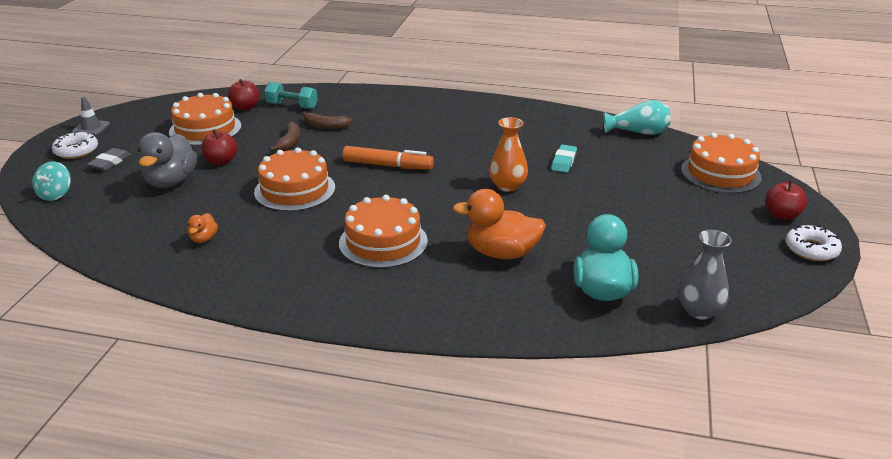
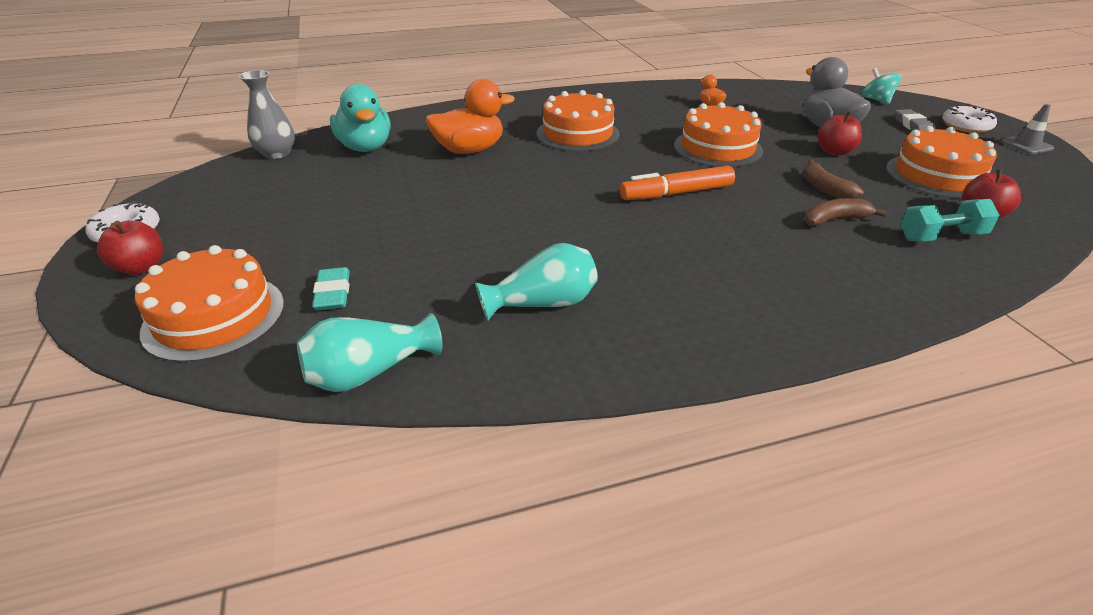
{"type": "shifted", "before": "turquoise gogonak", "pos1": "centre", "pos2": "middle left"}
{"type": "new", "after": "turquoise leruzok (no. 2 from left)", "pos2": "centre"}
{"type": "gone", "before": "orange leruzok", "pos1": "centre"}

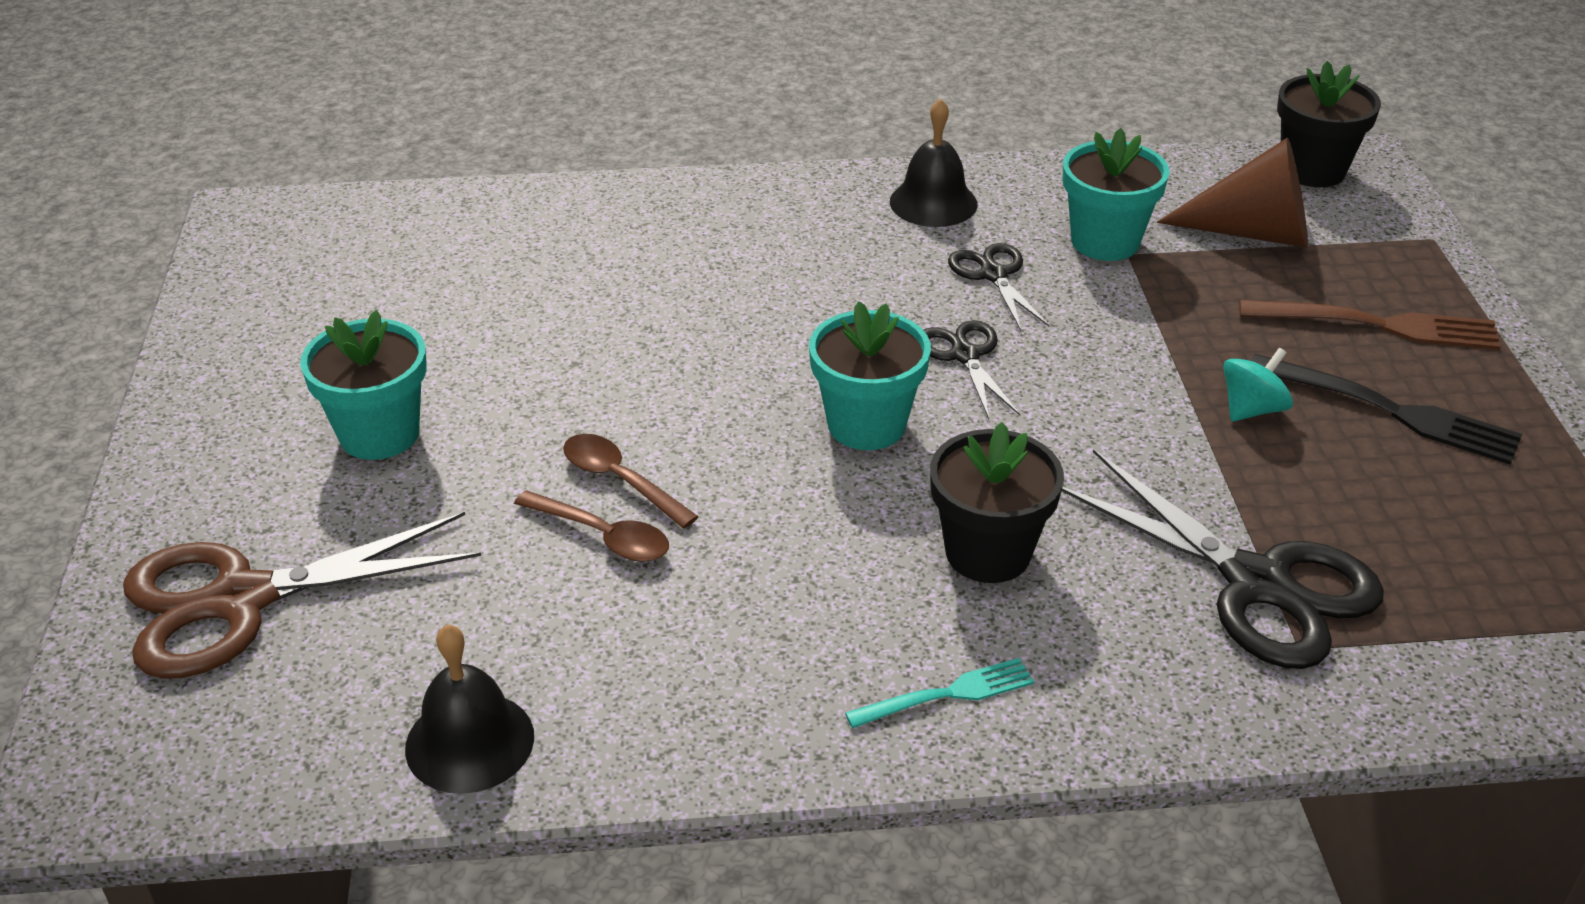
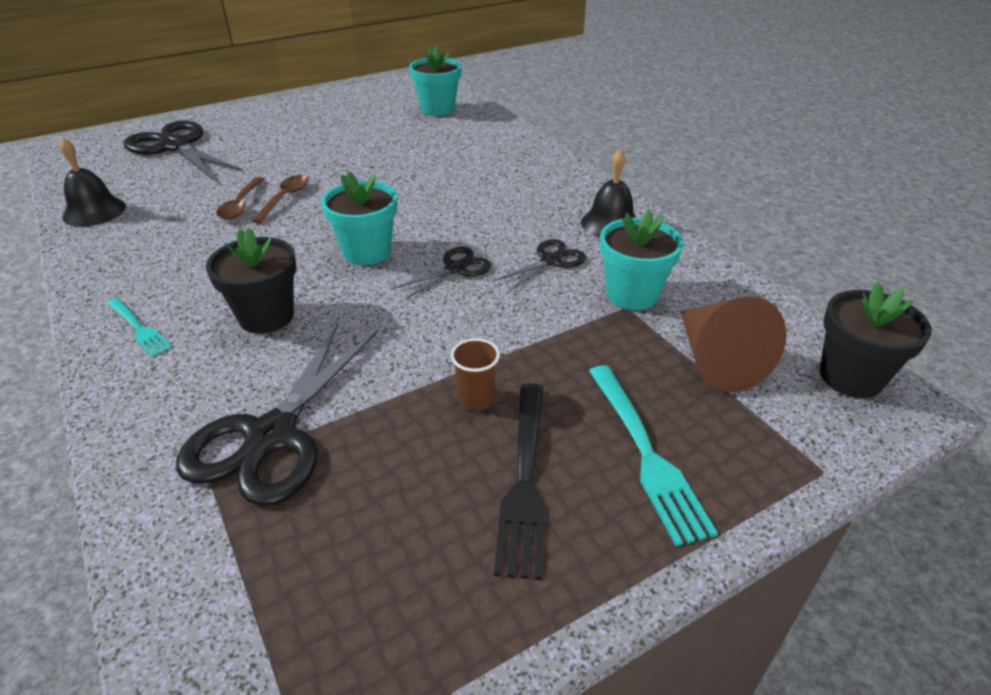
{"type": "repainted", "before": "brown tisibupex", "after": "black tisibupex (no. 1 from left)", "pos1": "middle left", "pos2": "top left"}
{"type": "shifted", "before": "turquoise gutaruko (no. 1 from left in the first image)", "after": "turquoise gutaruko (no. 2 from left)", "pos1": "middle left", "pos2": "top centre"}
{"type": "swapped", "before": "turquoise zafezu", "after": "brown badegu", "pos1": "middle right", "pos2": "centre"}
{"type": "repainted", "before": "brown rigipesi", "after": "turquoise rigipesi (no. 2 from left)", "pos1": "middle right", "pos2": "centre"}

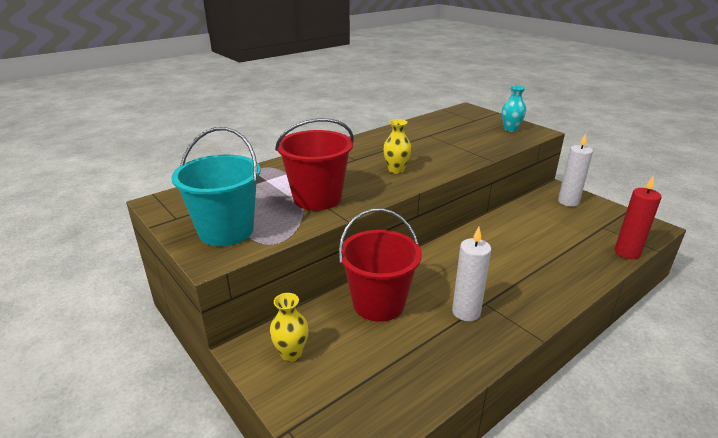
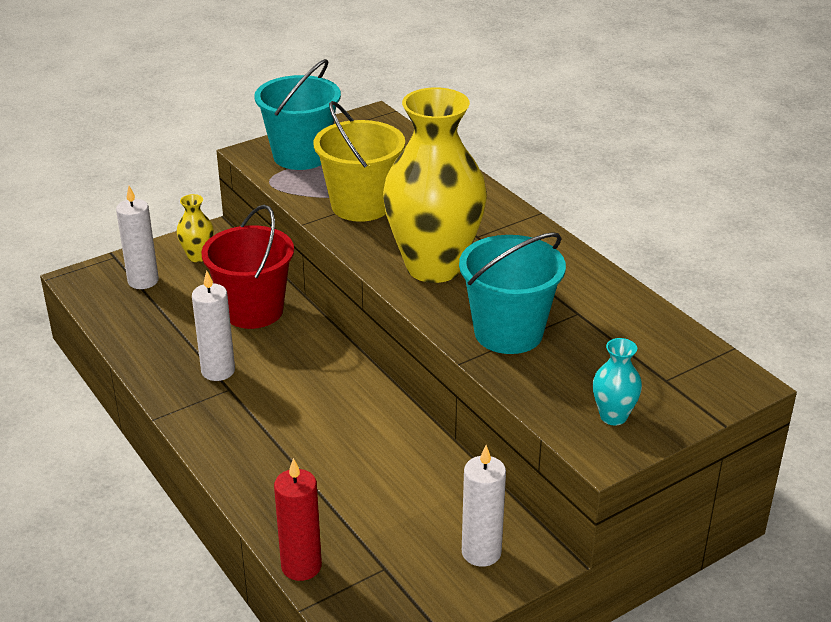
{"type": "new", "after": "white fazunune (no. 1 from left)", "pos2": "middle left"}
{"type": "repainted", "before": "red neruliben (no. 1 from left)", "after": "yellow neruliben", "pos1": "centre", "pos2": "top centre"}
{"type": "scaled", "before": "yellow leruzok (no. 2 from left)", "pos1": "centre", "pos2": "top centre", "scale": 2.43}
{"type": "new", "after": "turquoise neruliben (no. 2 from left)", "pos2": "centre"}

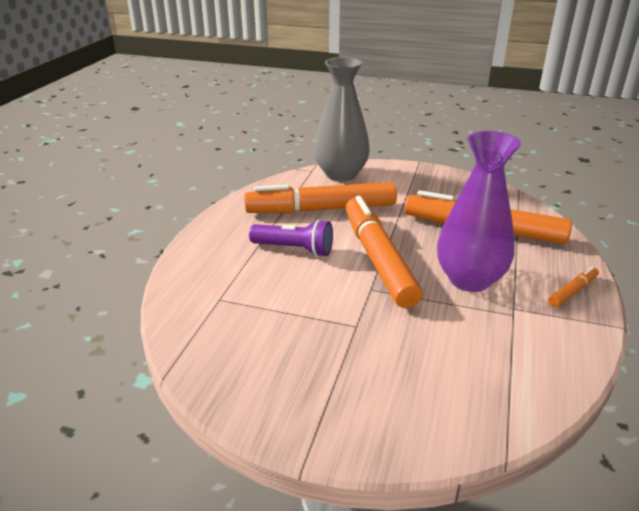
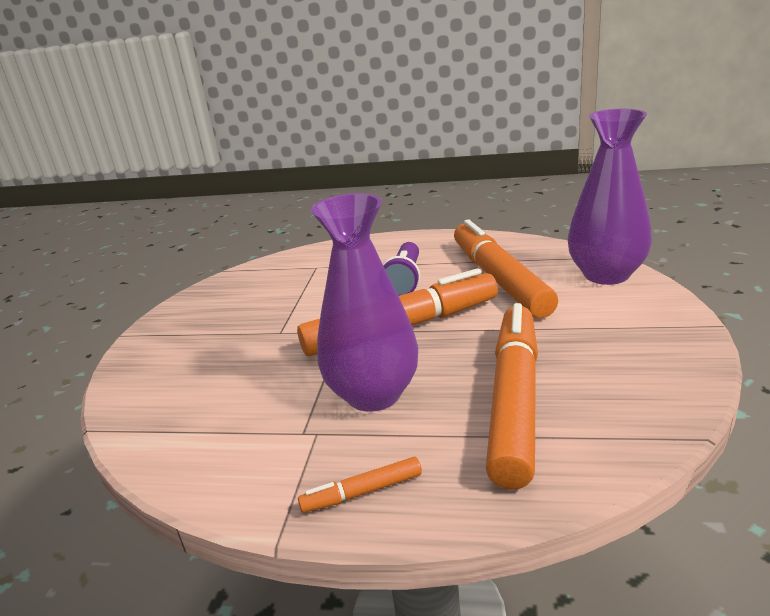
{"type": "rotated", "before": "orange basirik (no. 4 from left in the first image)", "pos1": "middle right", "pos2": "bottom centre", "turn": 120}
{"type": "repainted", "before": "grey leruzok", "after": "purple leruzok (no. 2 from left)", "pos1": "top centre", "pos2": "top right"}

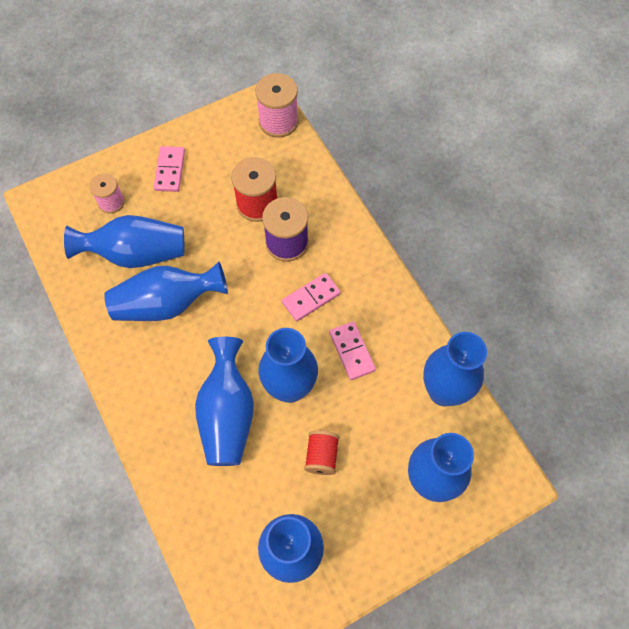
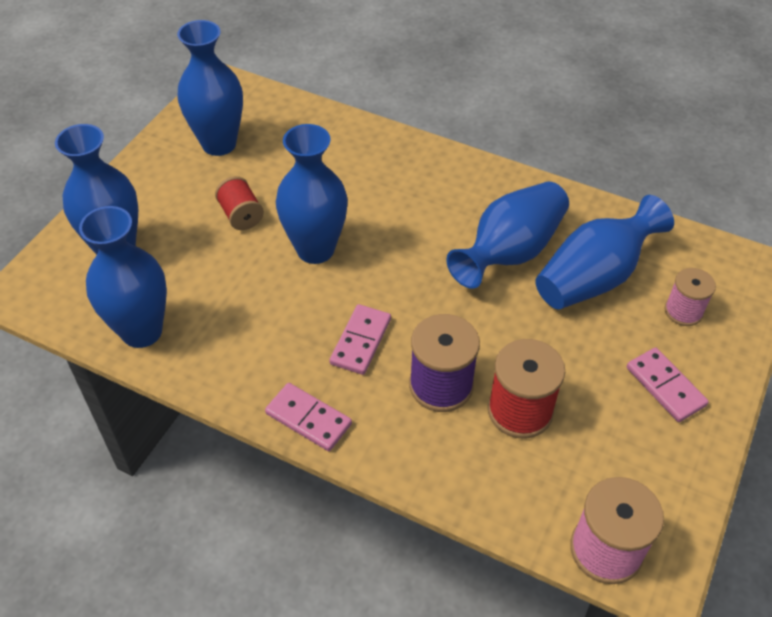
{"type": "shifted", "before": "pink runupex (no. 3 from left in the first image)", "after": "pink runupex (no. 1 from left)", "pos1": "centre", "pos2": "bottom centre"}
{"type": "gone", "before": "blue leruzok (no. 3 from left)", "pos1": "centre"}

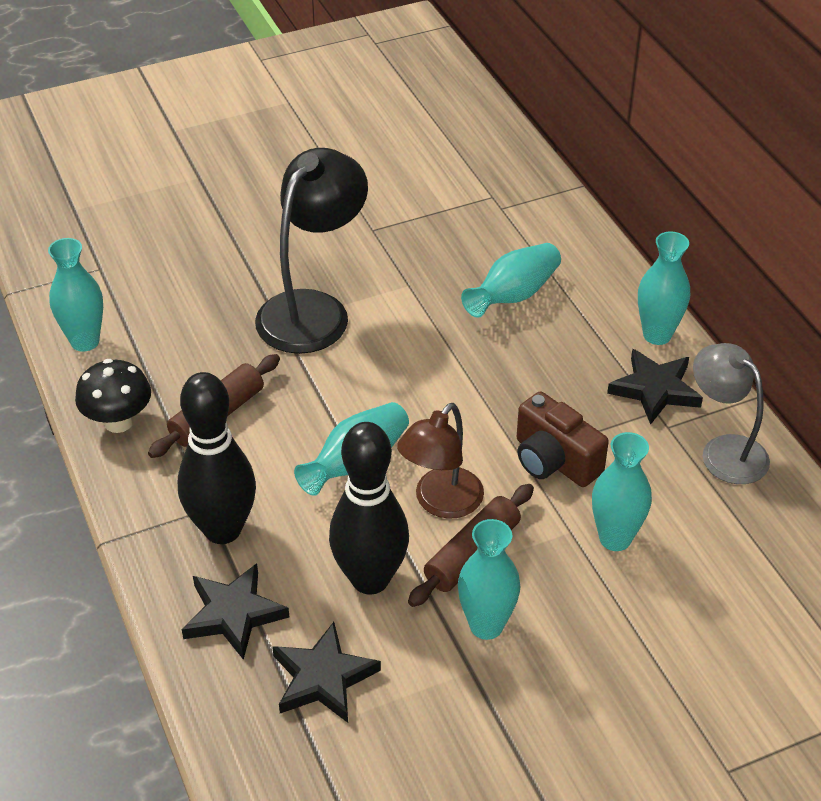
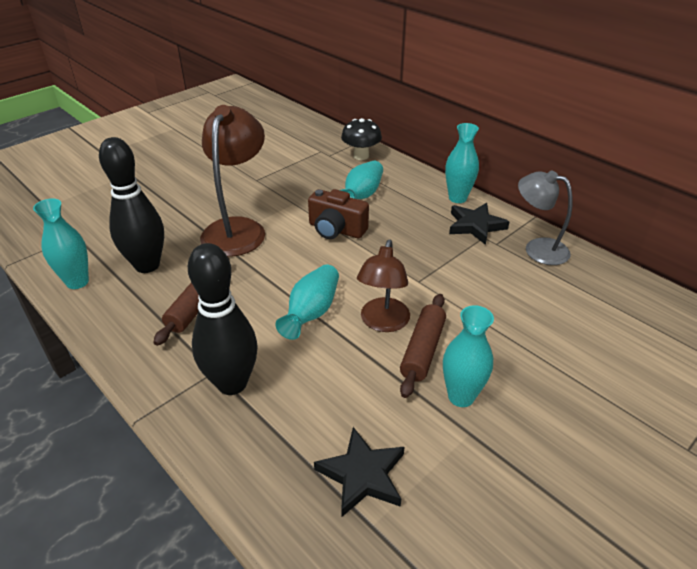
{"type": "shifted", "before": "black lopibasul (no. 2 from left in the first image)", "after": "black lopibasul (no. 1 from left)", "pos1": "centre", "pos2": "middle left"}
{"type": "repainted", "before": "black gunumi", "after": "brown gunumi (no. 1 from left)", "pos1": "top centre", "pos2": "top left"}
{"type": "shifted", "before": "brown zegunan", "pos1": "middle right", "pos2": "centre"}
{"type": "shifted", "before": "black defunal", "pos1": "middle left", "pos2": "top centre"}
{"type": "gone", "before": "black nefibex (no. 1 from left)", "pos1": "bottom left"}
{"type": "gone", "before": "turquoise leruzok (no. 5 from left)", "pos1": "middle right"}

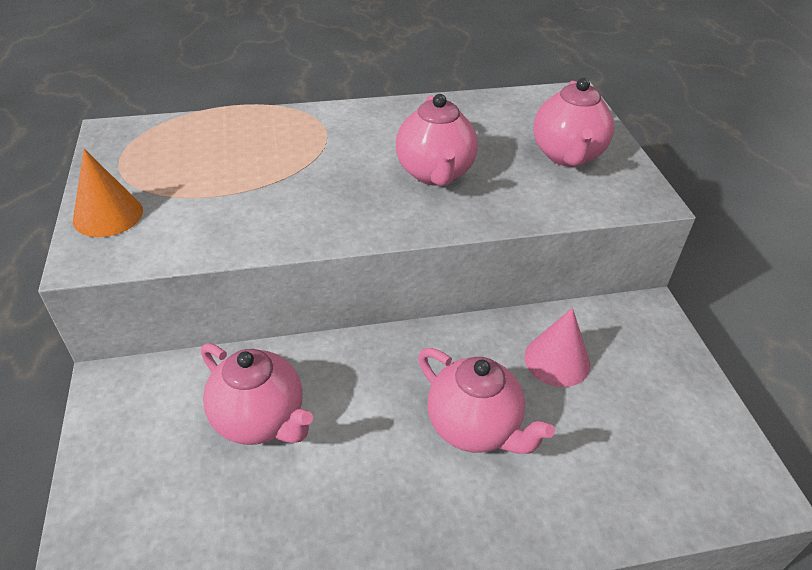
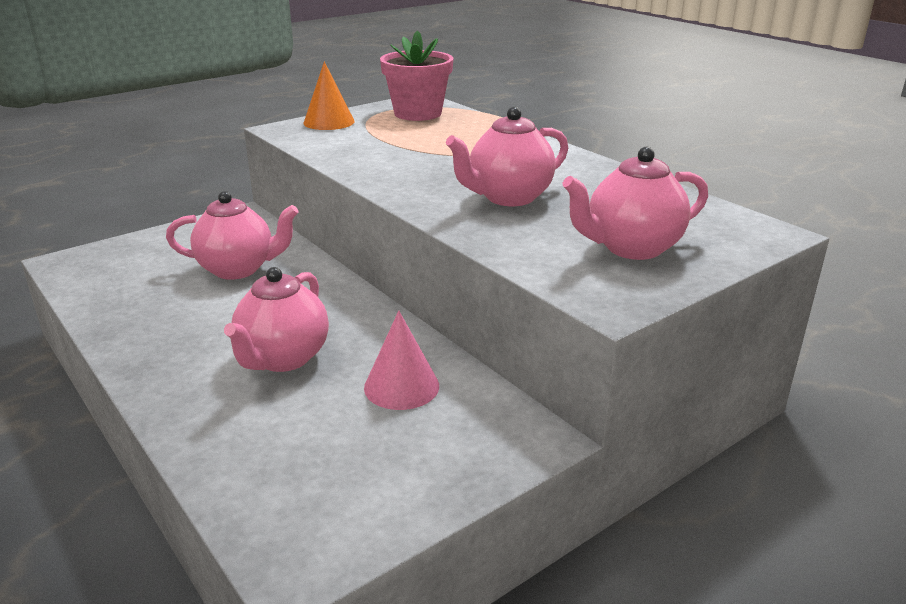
{"type": "rotated", "before": "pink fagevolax (no. 1 from left)", "pos1": "bottom left", "pos2": "middle left", "turn": -105}
{"type": "new", "after": "pink gutaruko", "pos2": "top centre"}

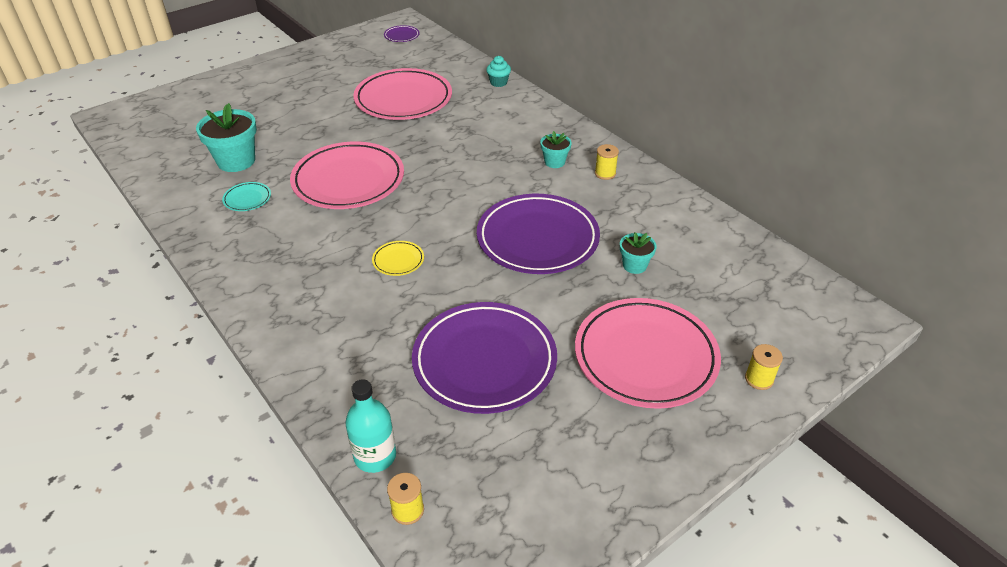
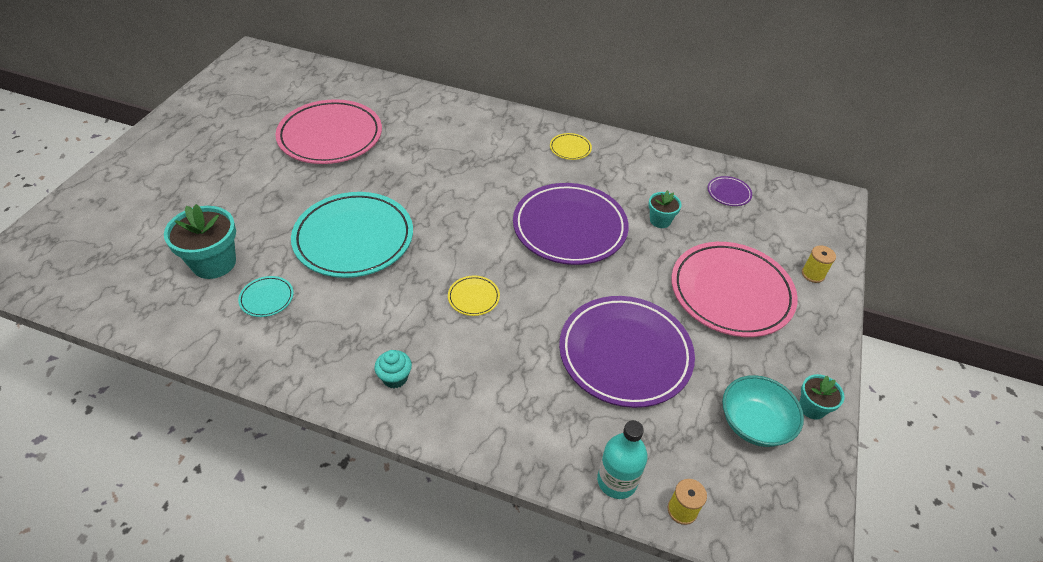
{"type": "repainted", "before": "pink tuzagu (no. 1 from left)", "after": "turquoise tuzagu (no. 2 from left)", "pos1": "top centre", "pos2": "centre"}
{"type": "shifted", "before": "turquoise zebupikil", "pos1": "top centre", "pos2": "centre"}
{"type": "swapped", "before": "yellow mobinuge (no. 2 from left)", "after": "yellow tuzagu (no. 2 from left)", "pos1": "top centre", "pos2": "top centre"}
{"type": "shifted", "before": "purple tuzagu (no. 1 from left in the first image)", "after": "purple tuzagu (no. 3 from left)", "pos1": "top centre", "pos2": "middle right"}
{"type": "new", "after": "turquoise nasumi", "pos2": "bottom right"}
{"type": "shifted", "before": "turquoise gutaruko (no. 2 from left in the first image)", "after": "turquoise gutaruko (no. 3 from left)", "pos1": "top centre", "pos2": "bottom right"}

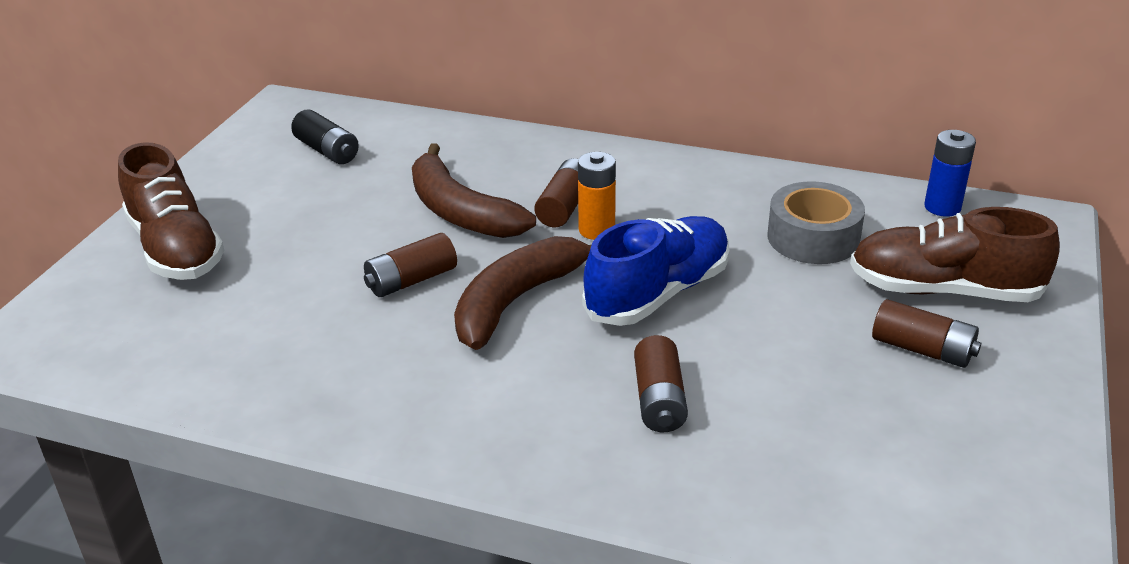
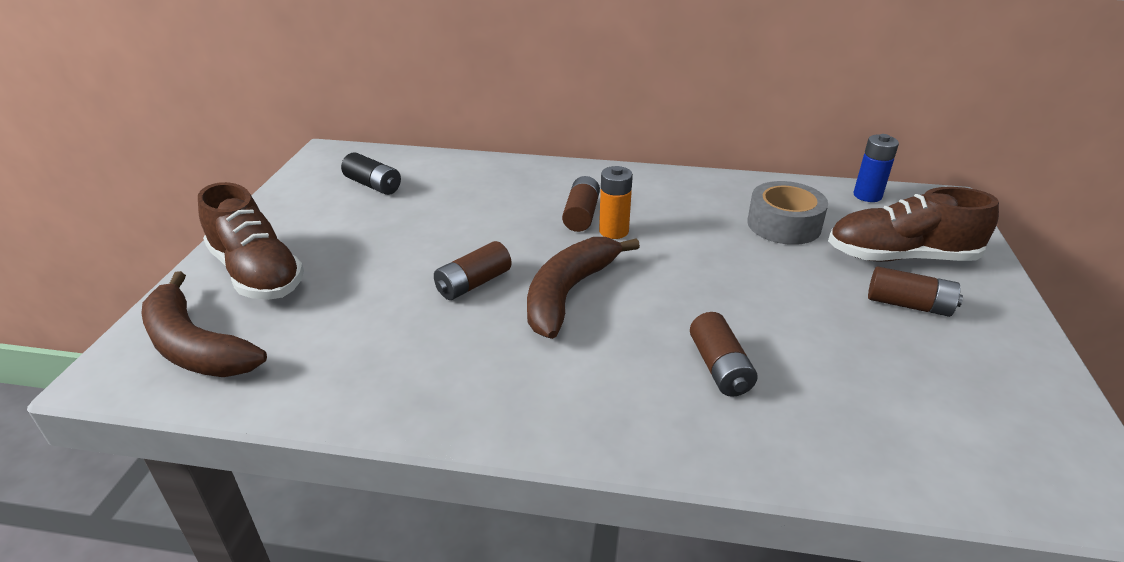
{"type": "shifted", "before": "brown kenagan (no. 1 from left)", "pos1": "centre", "pos2": "middle left"}
{"type": "gone", "before": "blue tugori", "pos1": "centre"}

